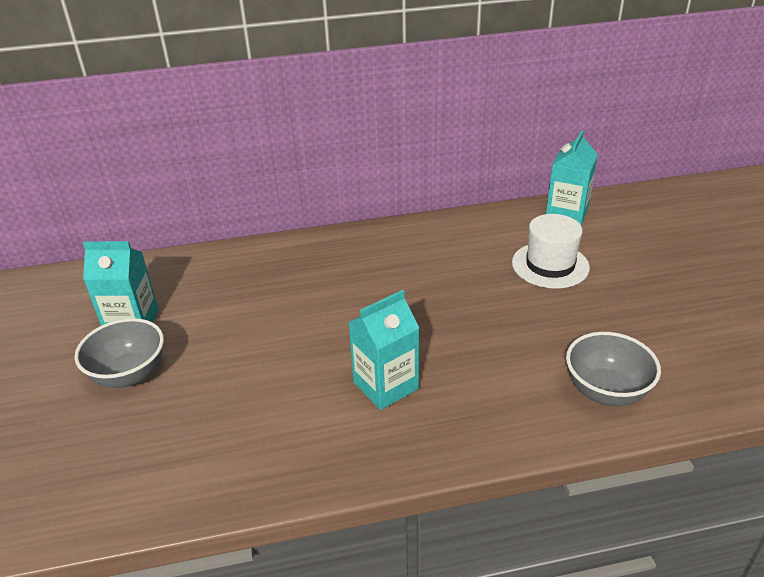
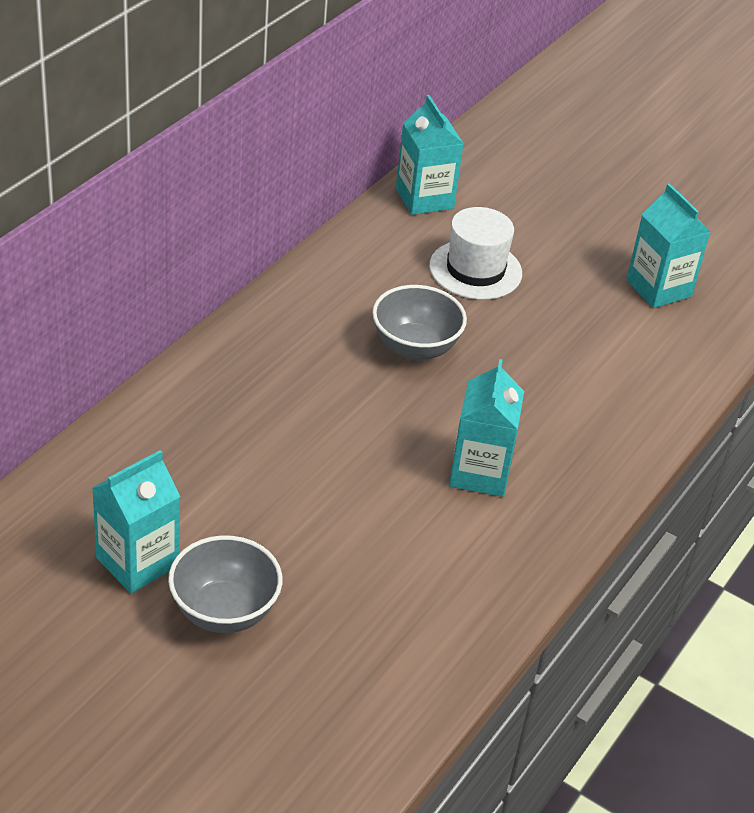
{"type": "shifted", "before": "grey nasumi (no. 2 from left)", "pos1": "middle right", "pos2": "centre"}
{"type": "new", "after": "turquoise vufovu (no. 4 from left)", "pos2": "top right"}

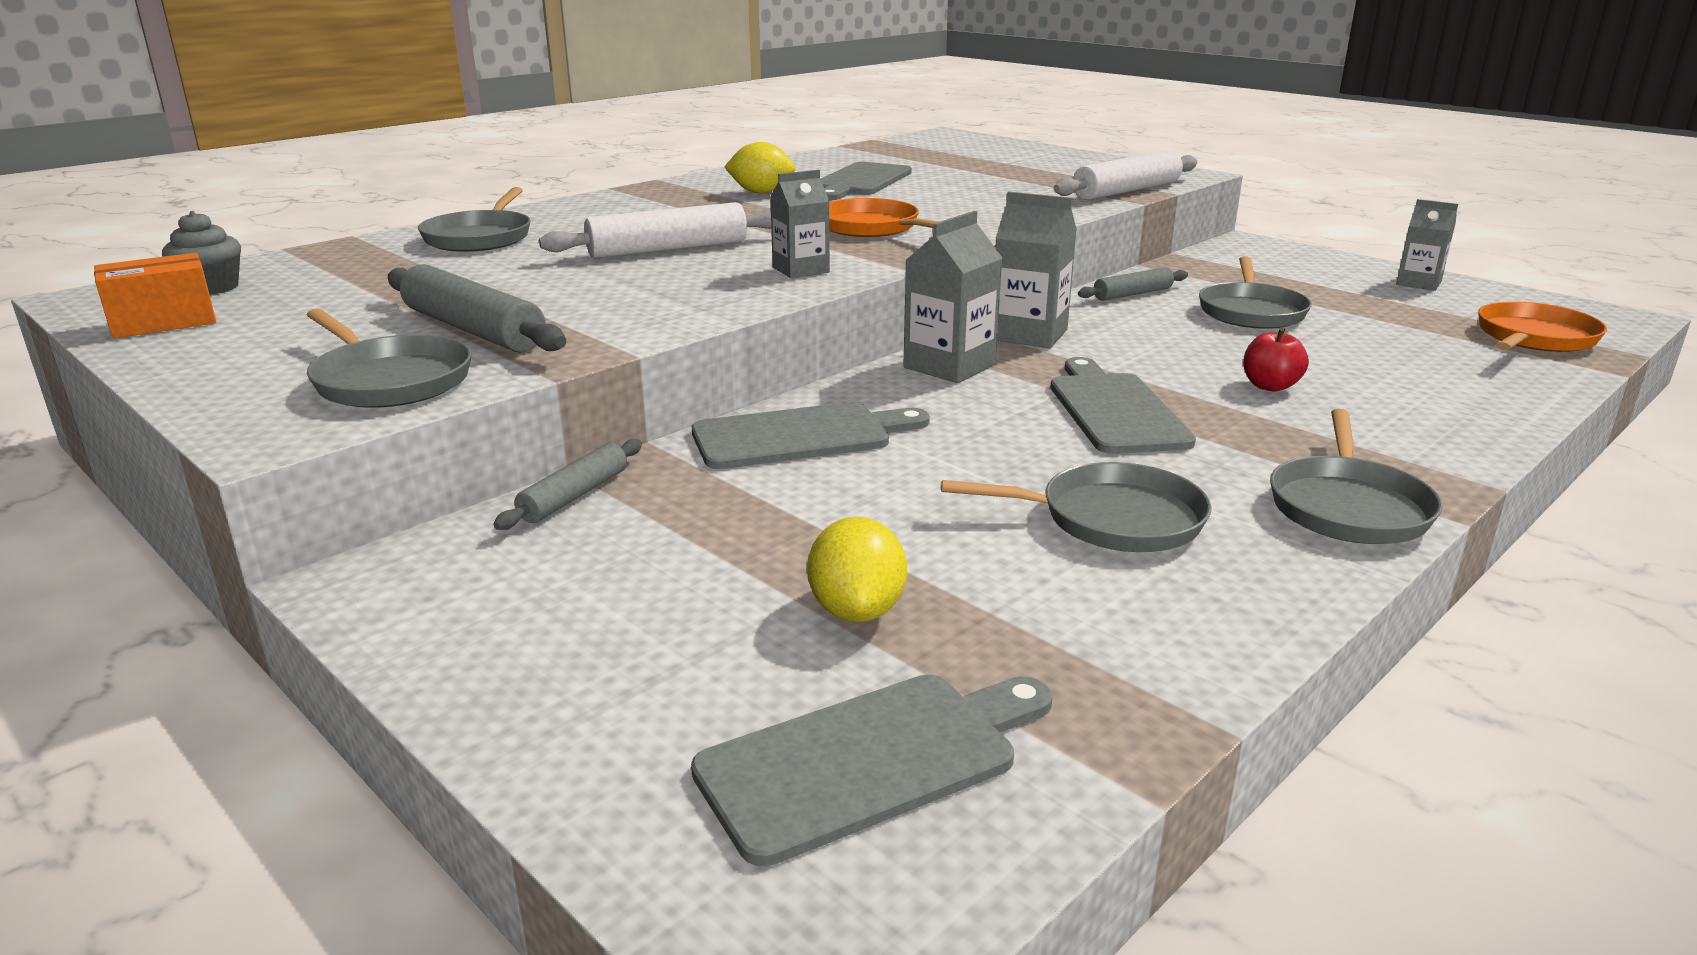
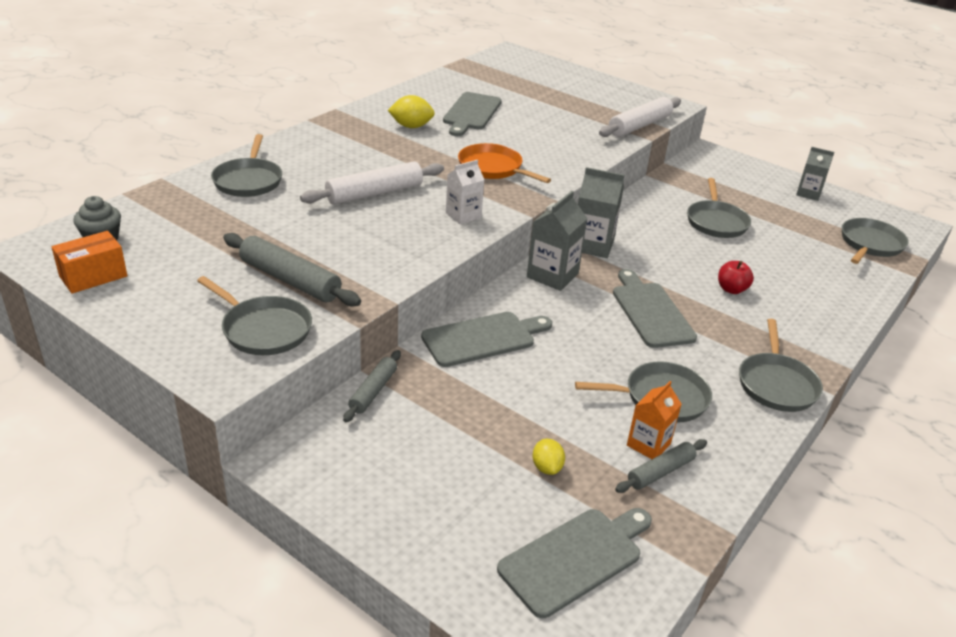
{"type": "repainted", "before": "grey vufovu (no. 1 from left)", "after": "white vufovu", "pos1": "top centre", "pos2": "top centre"}
{"type": "scaled", "before": "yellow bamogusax (no. 2 from left)", "pos1": "centre", "pos2": "bottom centre", "scale": 0.65}
{"type": "shifted", "before": "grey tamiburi (no. 3 from left)", "pos1": "top right", "pos2": "bottom right"}
{"type": "new", "after": "orange vufovu", "pos2": "middle right"}
{"type": "repainted", "before": "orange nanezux (no. 2 from left)", "after": "grey nanezux (no. 6 from left)", "pos1": "middle right", "pos2": "middle right"}

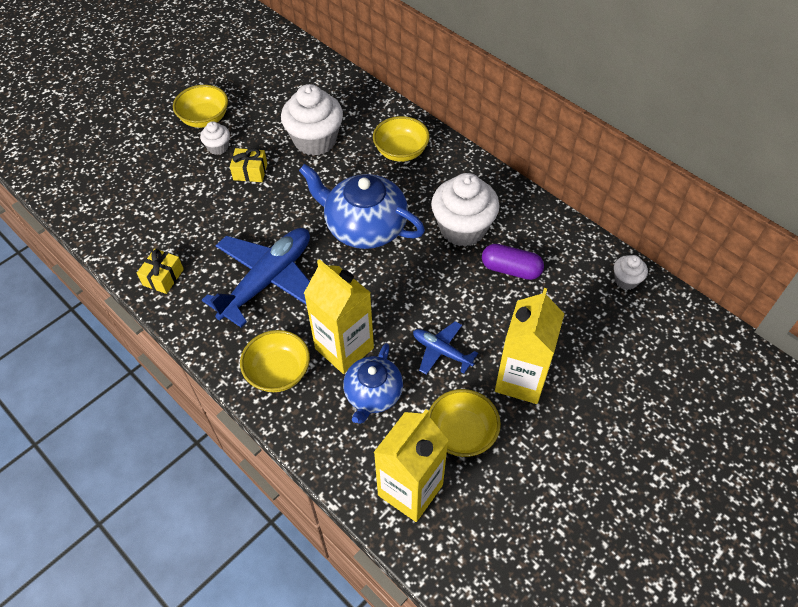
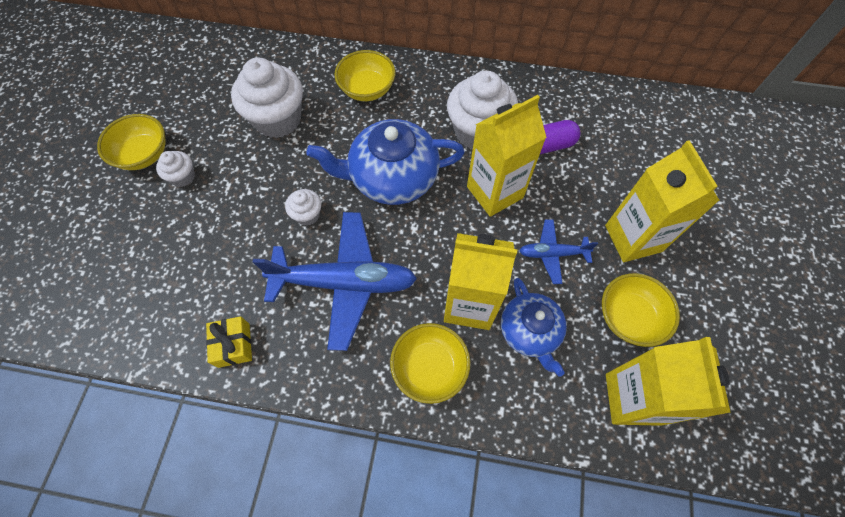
{"type": "rotated", "before": "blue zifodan (no. 1 from left)", "pos1": "middle left", "pos2": "centre", "turn": 90}
{"type": "shifted", "before": "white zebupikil (no. 4 from left in the first image)", "after": "white zebupikil (no. 3 from left)", "pos1": "middle right", "pos2": "centre"}
{"type": "new", "after": "yellow vufovu (no. 2 from left)", "pos2": "top centre"}
{"type": "gone", "before": "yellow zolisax (no. 2 from left)", "pos1": "top left"}

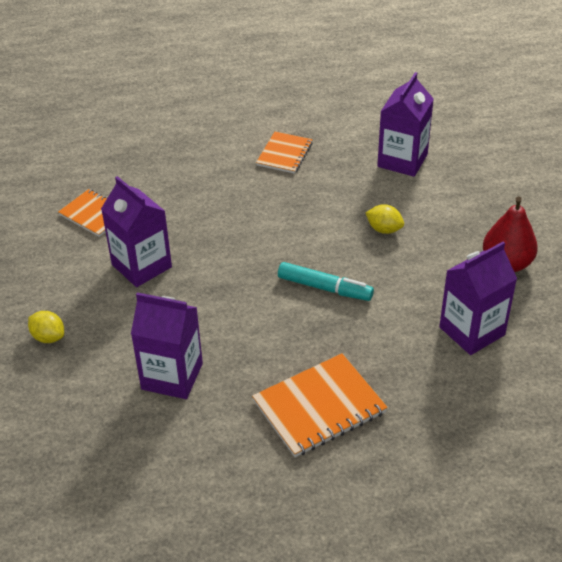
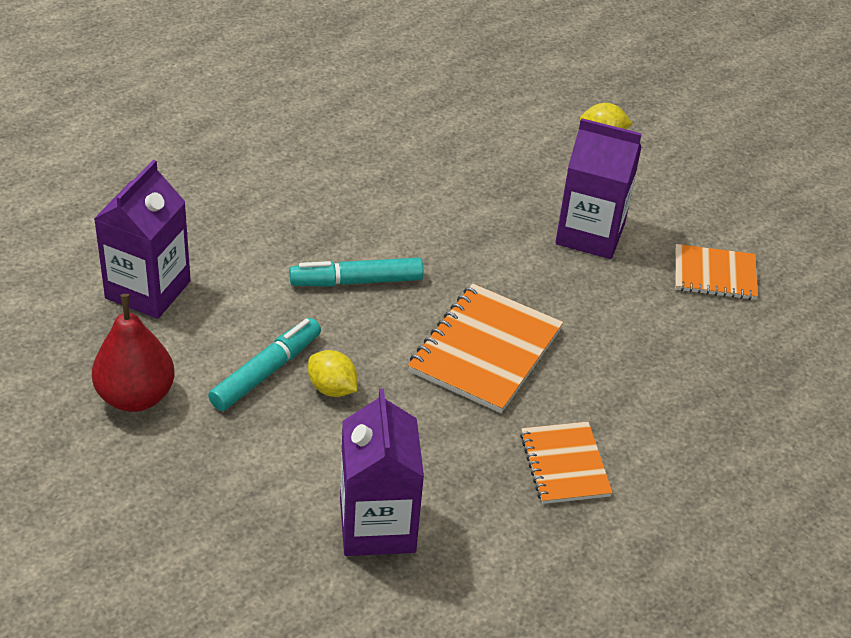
{"type": "new", "after": "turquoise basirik (no. 1 from left)", "pos2": "middle left"}
{"type": "rotated", "before": "yellow bamogusax (no. 2 from left in the first image)", "pos1": "middle right", "pos2": "centre", "turn": 45}
{"type": "shifted", "before": "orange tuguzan (no. 3 from left in the first image)", "after": "orange tuguzan (no. 1 from left)", "pos1": "bottom centre", "pos2": "centre"}
{"type": "gone", "before": "purple vufovu (no. 2 from left)", "pos1": "middle left"}

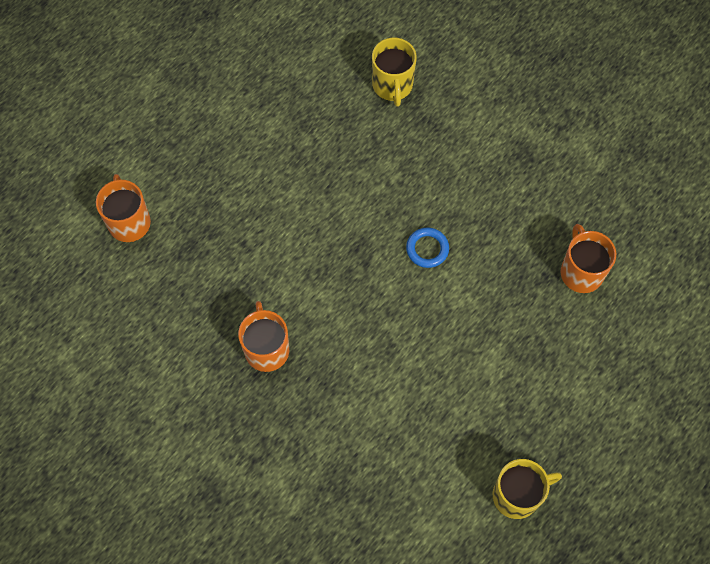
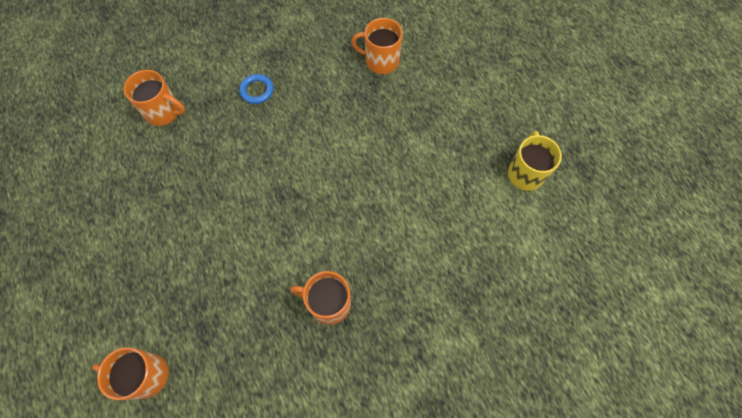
{"type": "repainted", "before": "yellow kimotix (no. 1 from left)", "after": "orange kimotix (no. 2 from left)", "pos1": "top centre", "pos2": "top left"}
{"type": "shifted", "before": "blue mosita", "pos1": "centre", "pos2": "top centre"}

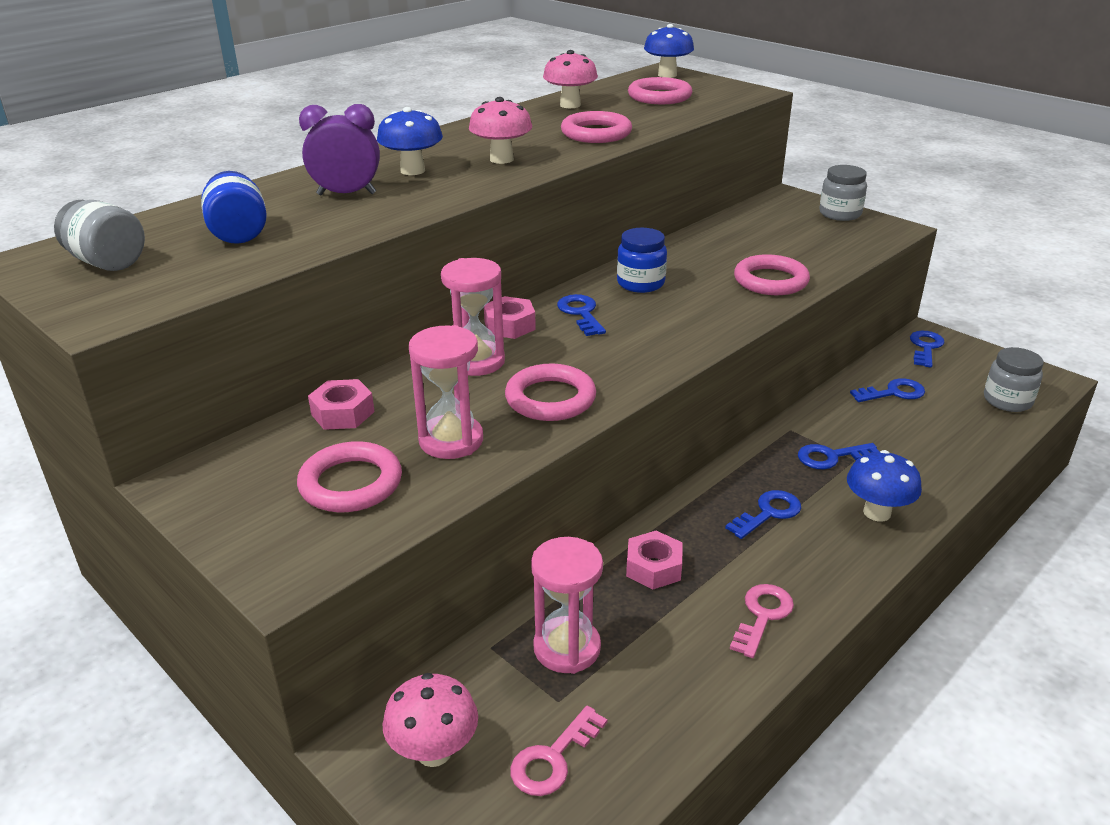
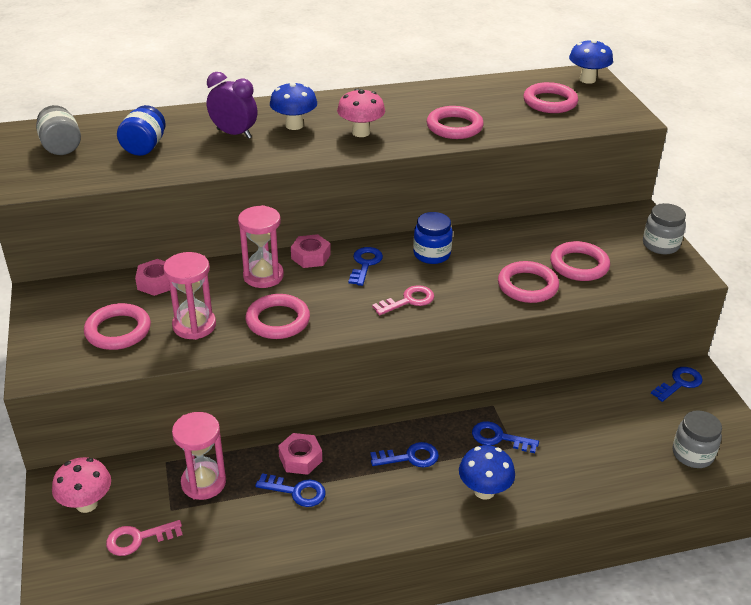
{"type": "shifted", "before": "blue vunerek (no. 4 from left in the first image)", "after": "blue vunerek (no. 1 from left)", "pos1": "middle right", "pos2": "bottom centre"}
{"type": "shifted", "before": "pink vunerek (no. 2 from left)", "pos1": "bottom right", "pos2": "centre"}
{"type": "new", "after": "pink mosita (no. 6 from left)", "pos2": "middle right"}
{"type": "gone", "before": "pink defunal (no. 3 from left)", "pos1": "top centre"}

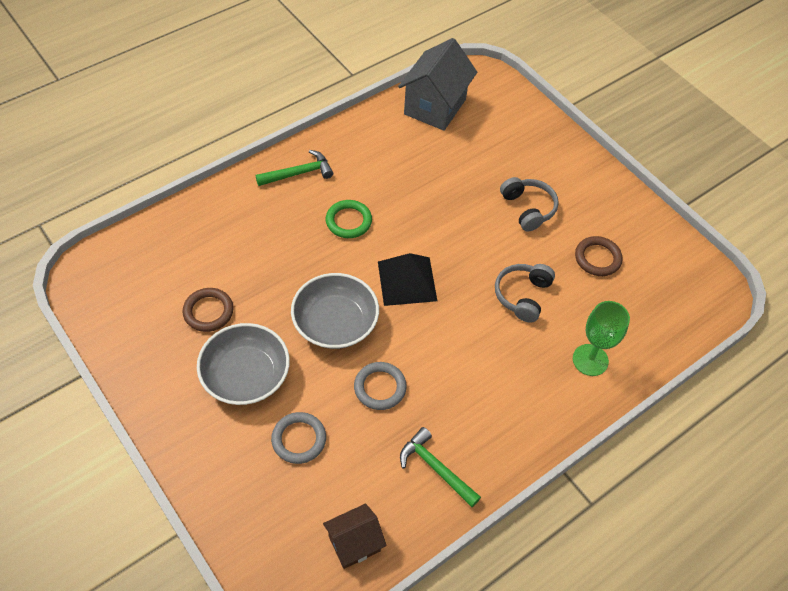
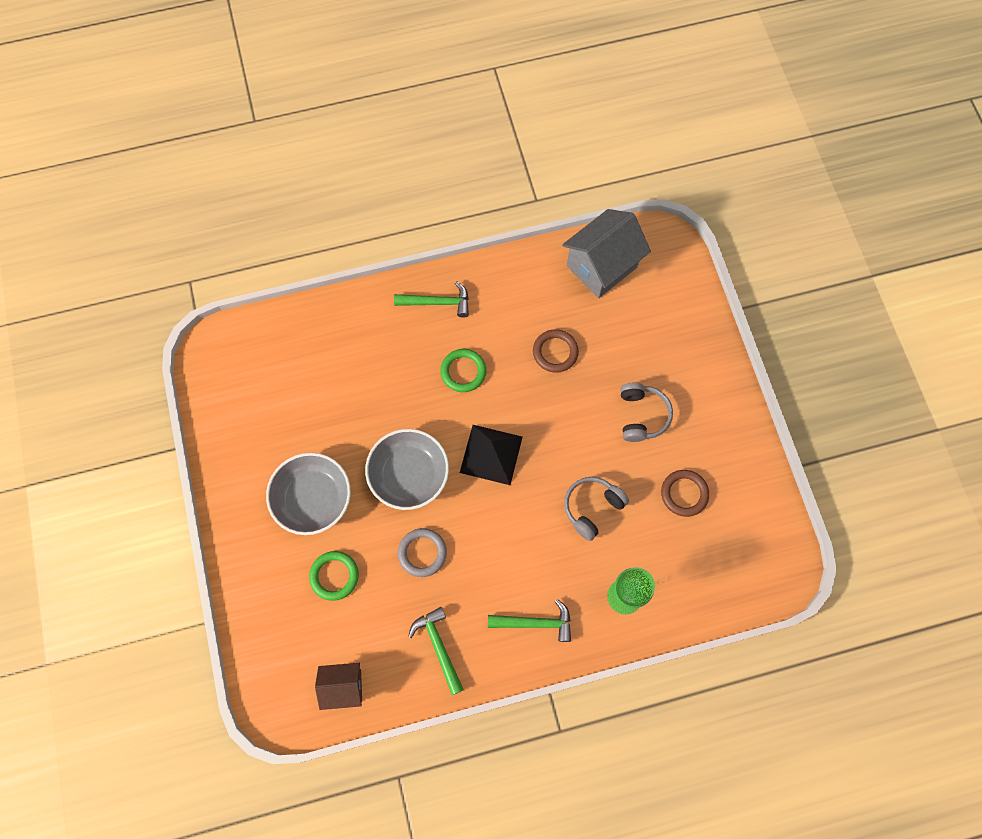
{"type": "repainted", "before": "grey mosita (no. 1 from left)", "after": "green mosita (no. 1 from left)", "pos1": "bottom centre", "pos2": "bottom centre"}
{"type": "new", "after": "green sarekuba (no. 3 from left)", "pos2": "bottom centre"}
{"type": "shifted", "before": "brown mosita (no. 1 from left)", "pos1": "middle left", "pos2": "centre"}

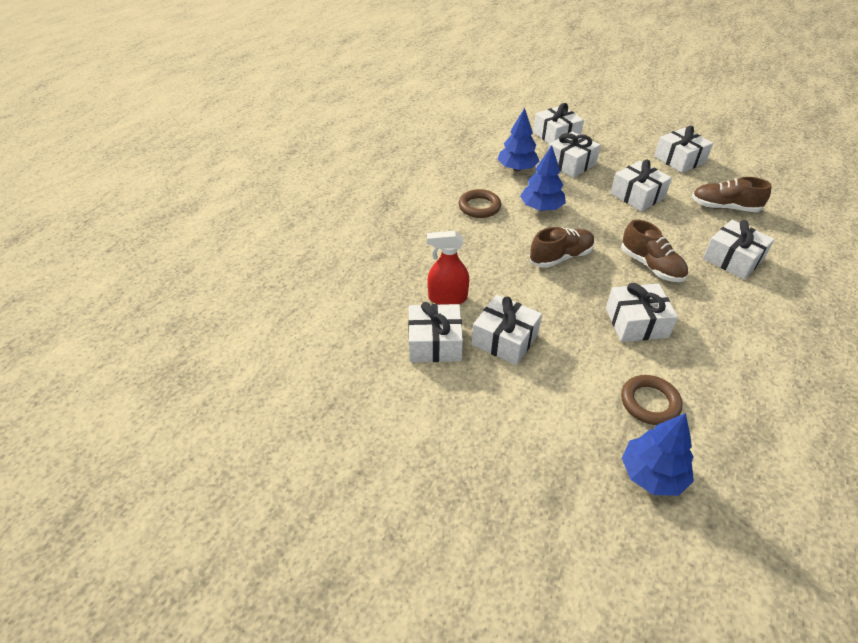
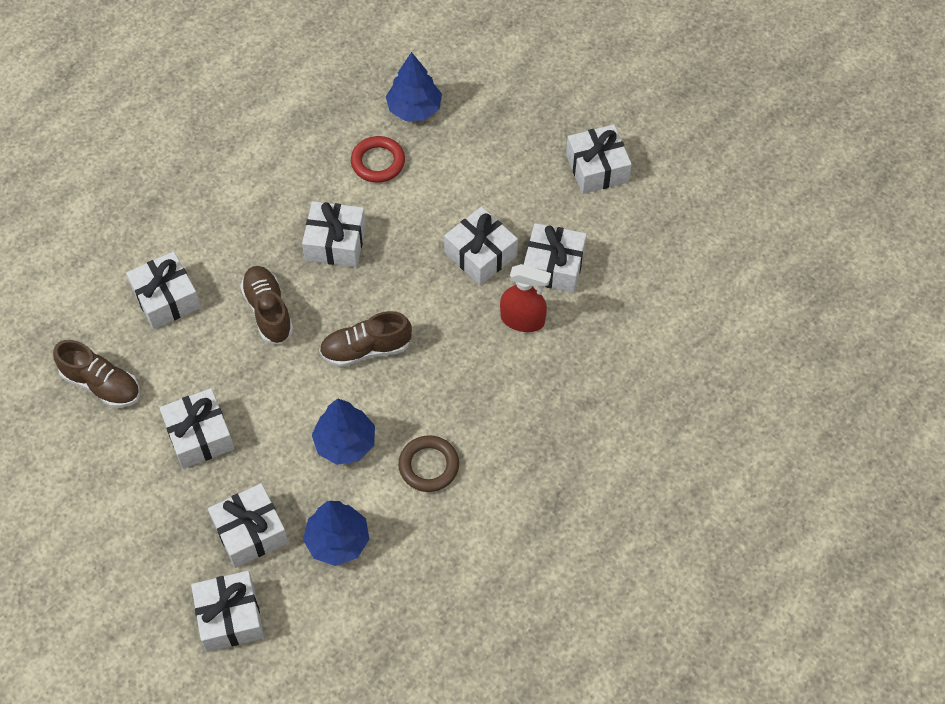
{"type": "repainted", "before": "brown mosita (no. 2 from left)", "after": "red mosita", "pos1": "middle right", "pos2": "top centre"}
{"type": "shifted", "before": "white zolisax (no. 7 from left in the first image)", "after": "white zolisax (no. 8 from left)", "pos1": "top right", "pos2": "top centre"}

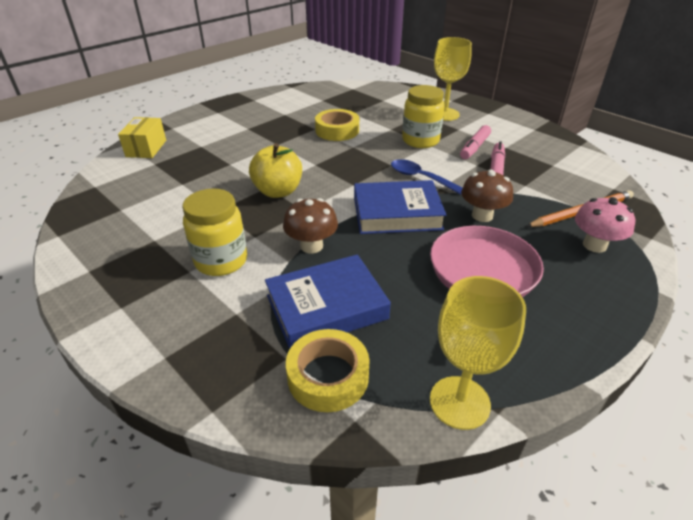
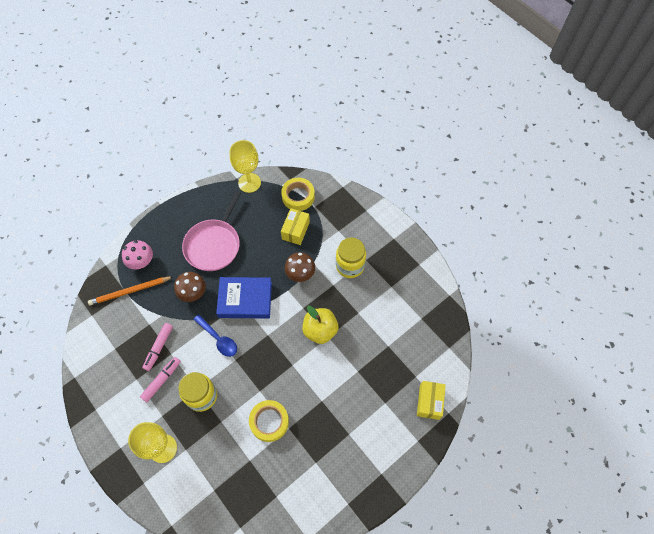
{"type": "swapped", "before": "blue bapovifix (no. 1 from left)", "after": "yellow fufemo (no. 1 from left)", "pos1": "centre", "pos2": "centre"}

